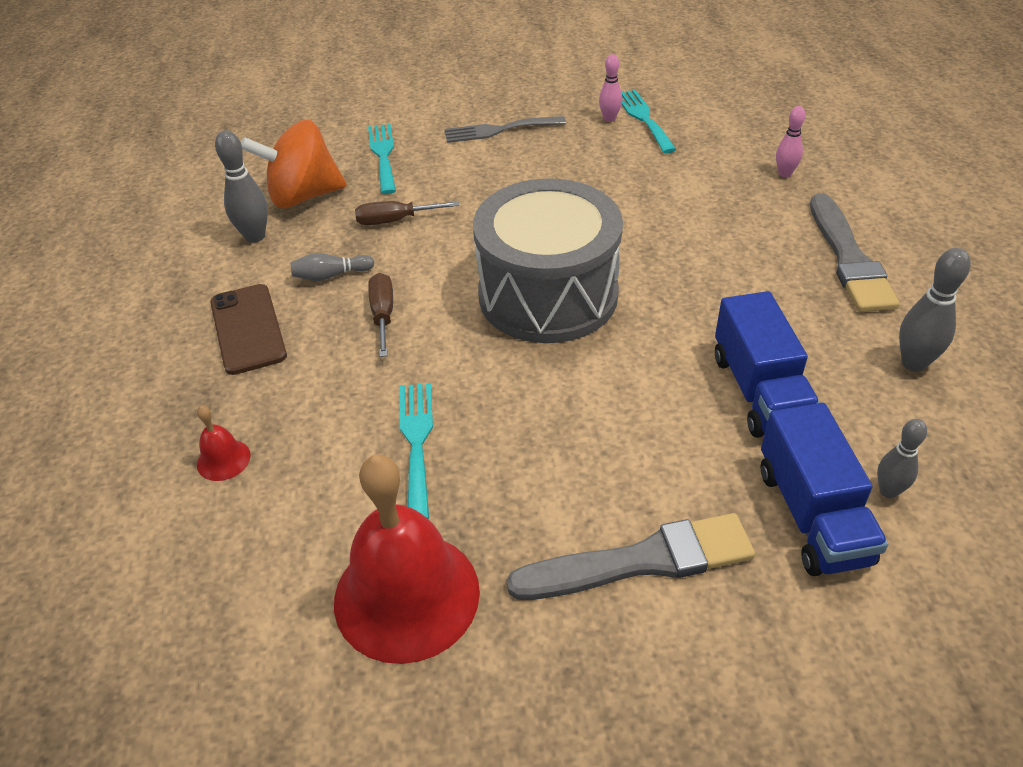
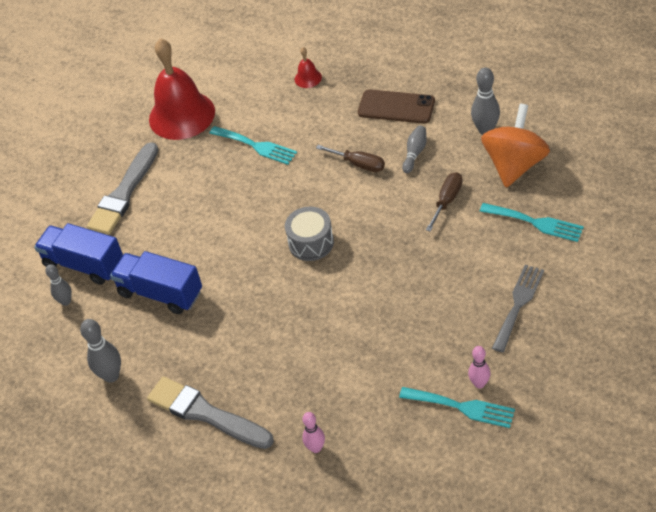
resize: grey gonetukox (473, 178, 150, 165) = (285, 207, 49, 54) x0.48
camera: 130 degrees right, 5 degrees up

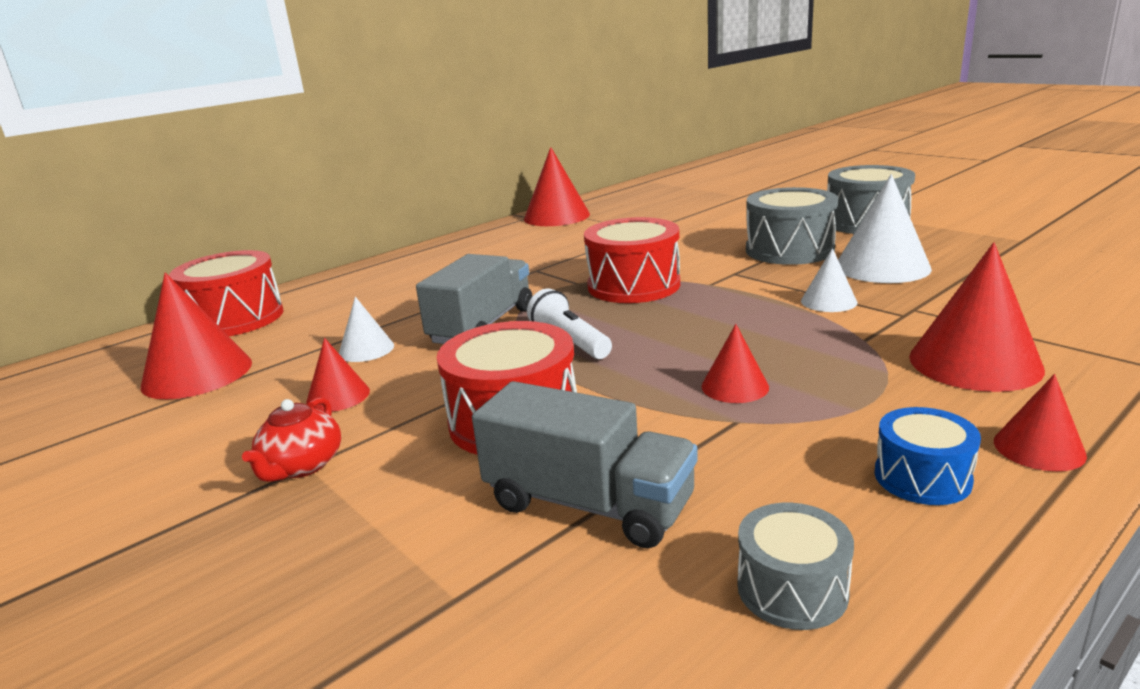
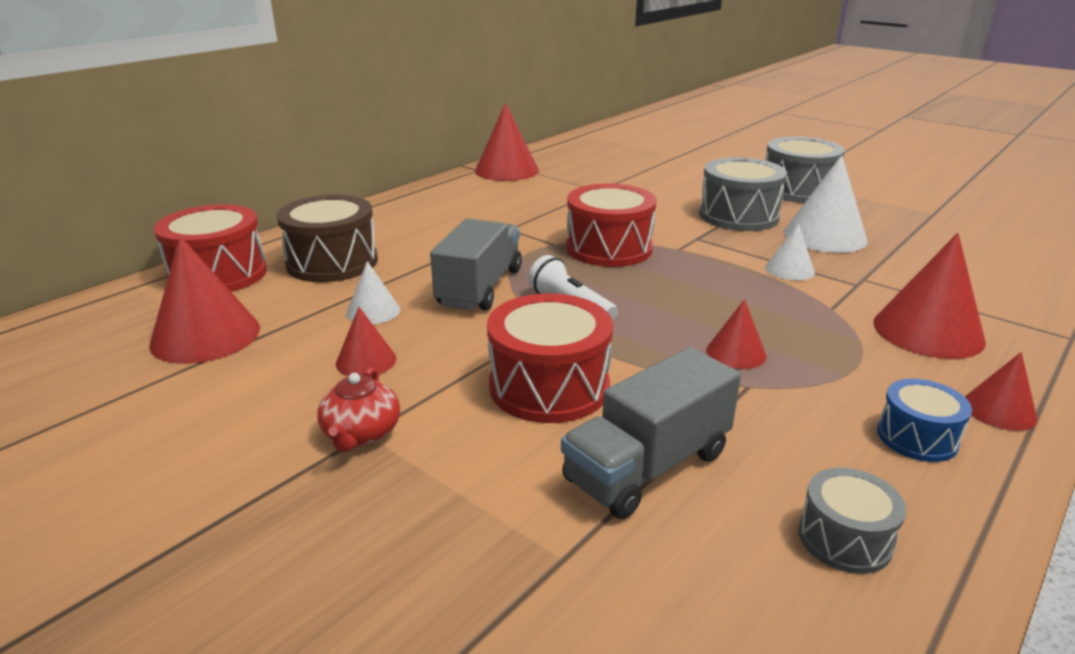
insert: brown gonetukox (276, 195, 102, 87)
rotate: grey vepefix (472, 381, 226, 167) = (561, 347, 180, 172) 120 degrees clockwise
camera: 10 degrees left, 5 degrees up

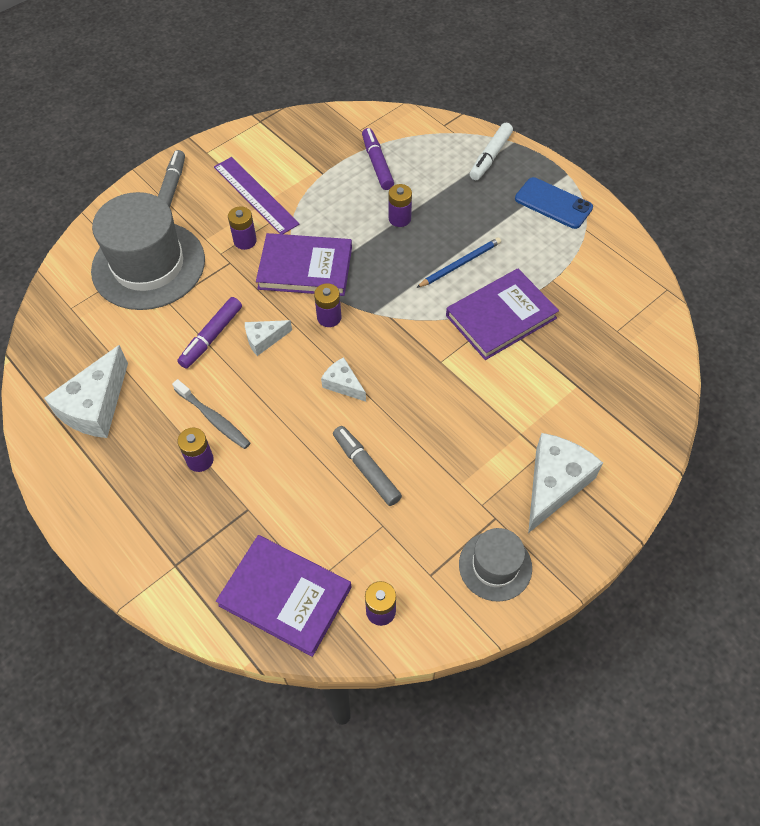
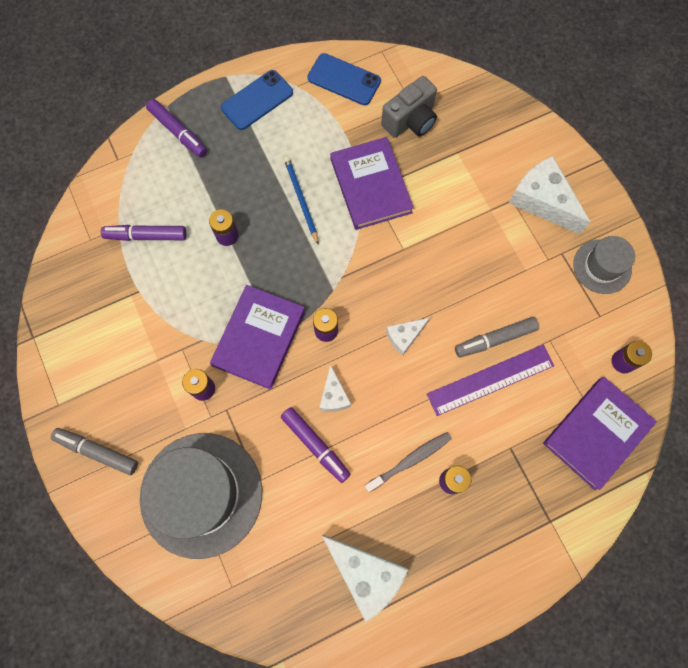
insert: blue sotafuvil (307, 53, 74, 52); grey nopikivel (381, 76, 56, 62)
move: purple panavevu (214, 157, 86, 77) to (427, 345, 127, 71)
recolor: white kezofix (470, 123, 43, 57) to purple kezofix (146, 99, 61, 58)
camera: 75 degrees left, 15 degrees up

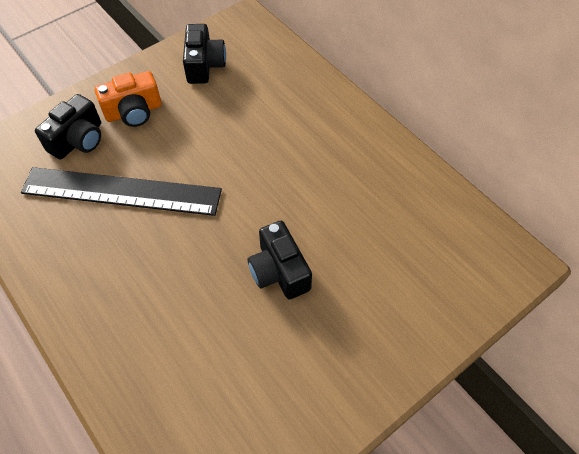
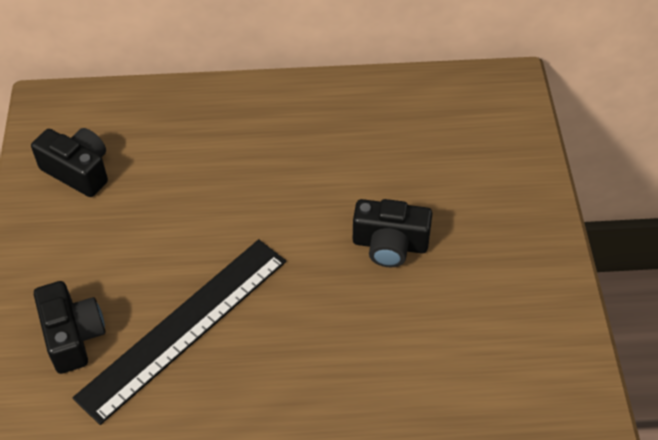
delete: orange nopikivel (95, 71, 67, 56)
camera: 55 degrees left, 5 degrees down

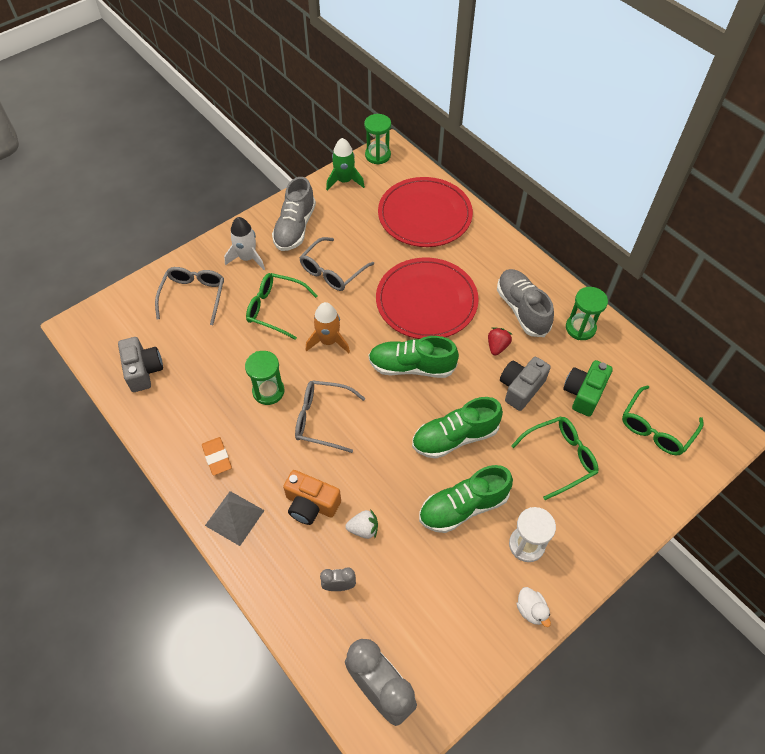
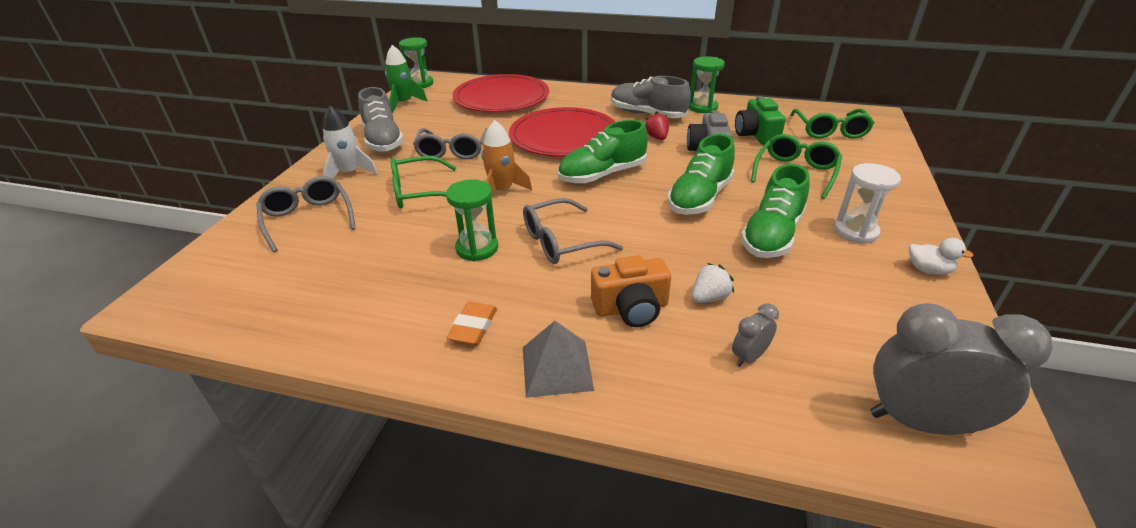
delete: grey nopikivel (118, 337, 45, 55)
rotate: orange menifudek (202, 437, 30, 39) = (446, 302, 51, 43) 75 degrees clockwise
camera: 35 degrees left, 20 degrees down

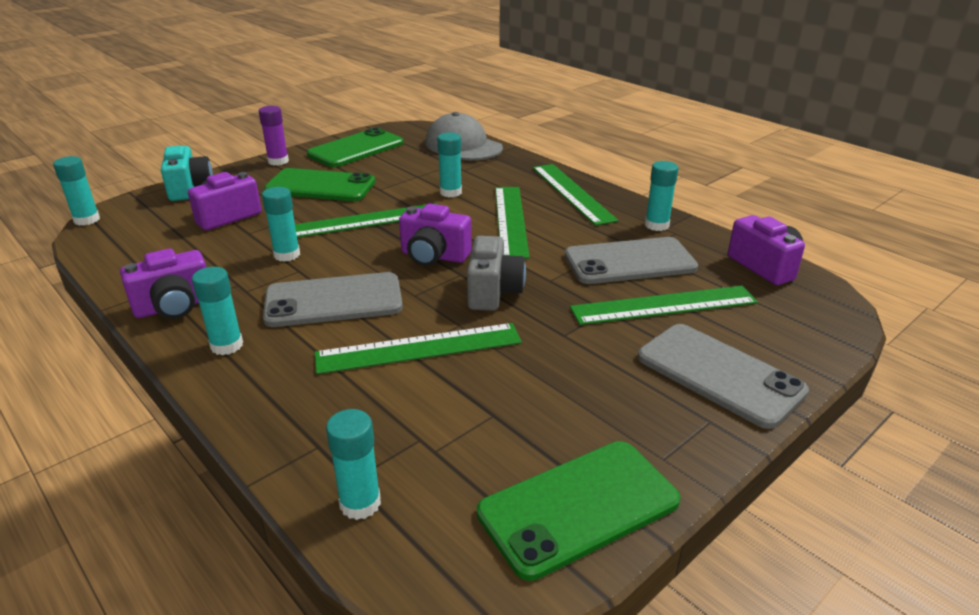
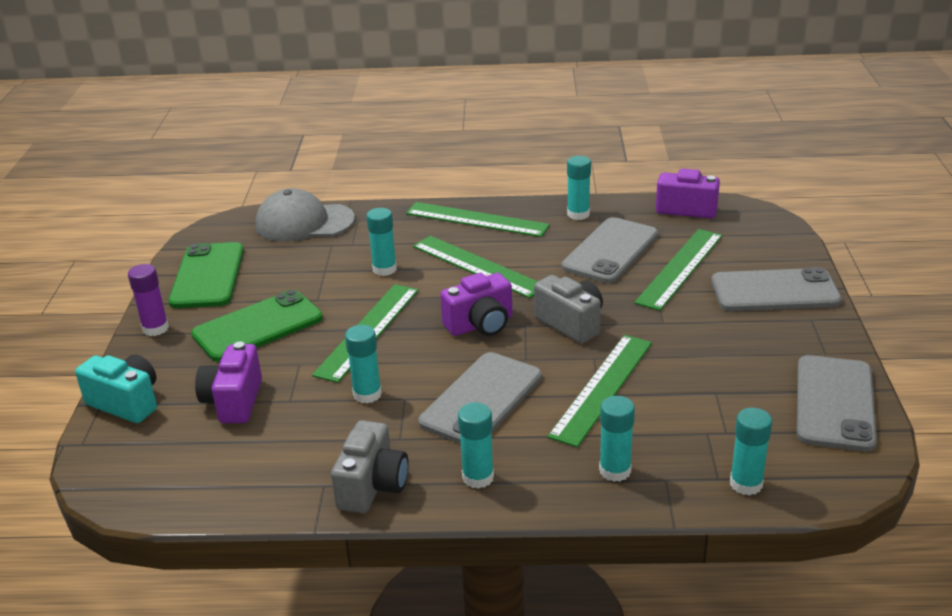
move: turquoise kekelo (53, 156, 47, 70) to (599, 396, 36, 86)
recolor: purple nopikivel (120, 249, 87, 70) to grey nopikivel (331, 420, 78, 93); green sotafuvil (477, 441, 204, 140) to grey sotafuvil (797, 355, 80, 97)
camera: 45 degrees left, 0 degrees up

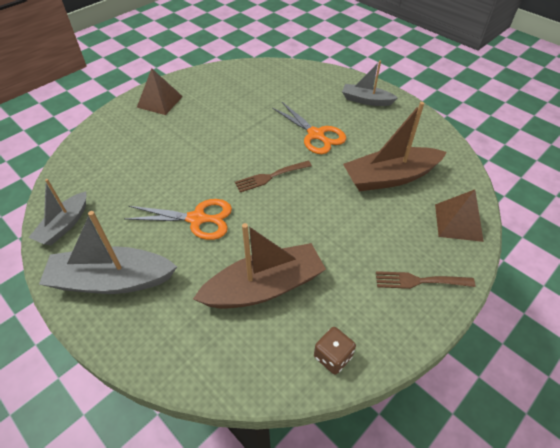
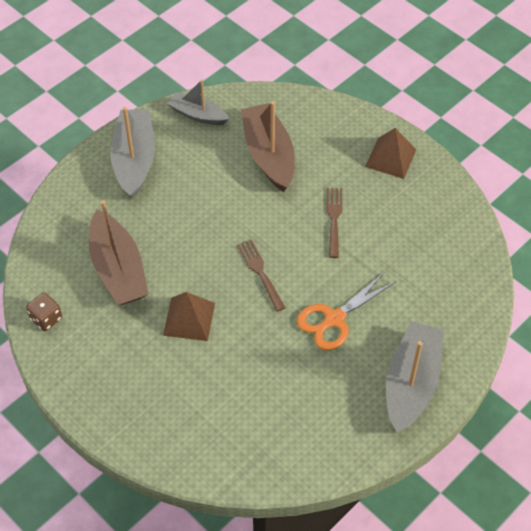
delete: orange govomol (125, 199, 107, 41)
move: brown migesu (343, 102, 104, 89) to (241, 101, 54, 91); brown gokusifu (376, 271, 99, 18) to (326, 188, 16, 70); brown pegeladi (435, 190, 49, 52) to (163, 292, 52, 49)
resize: grey migesu (342, 61, 56, 45) = (386, 321, 58, 112) x1.64
camera: 90 degrees right, 5 degrees up

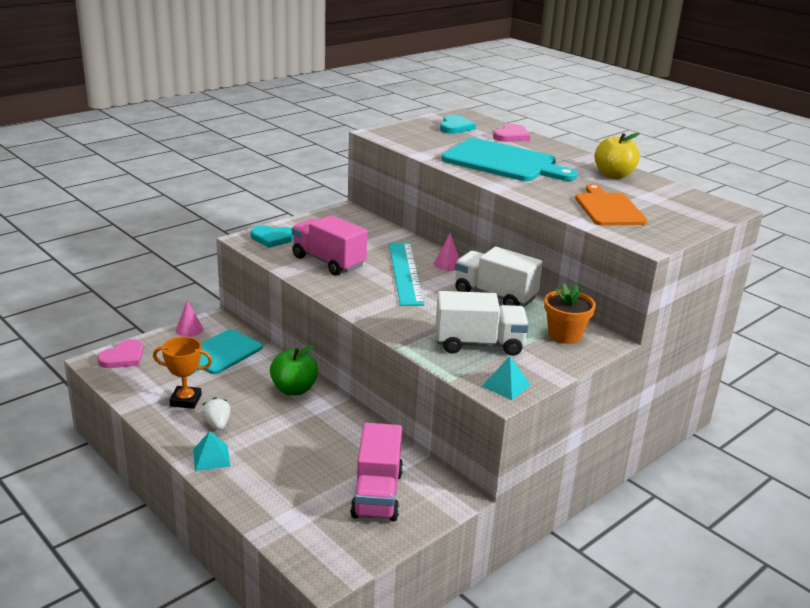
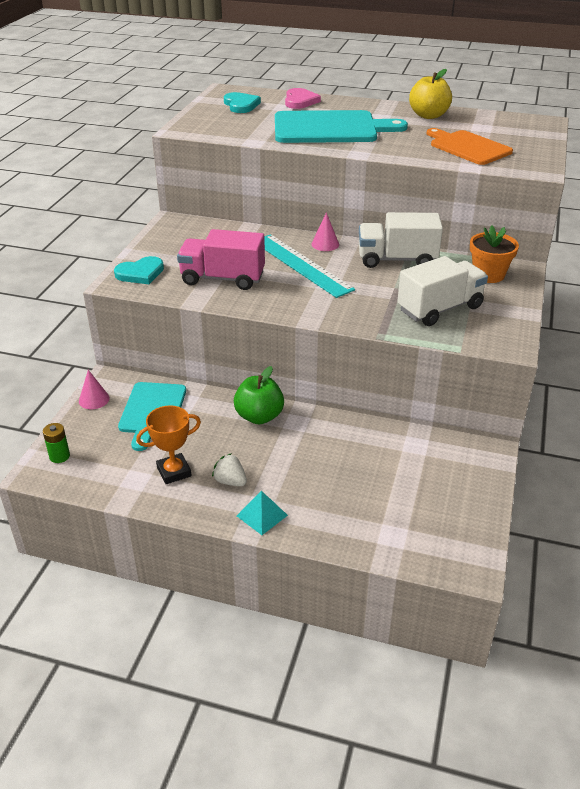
delete: pink vepefix (350, 423, 53, 98); turquoise pegeladi (482, 356, 49, 44)
replace: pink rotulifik (97, 339, 46, 29) to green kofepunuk (43, 423, 27, 40)
camera: 30 degrees left, 10 degrees up

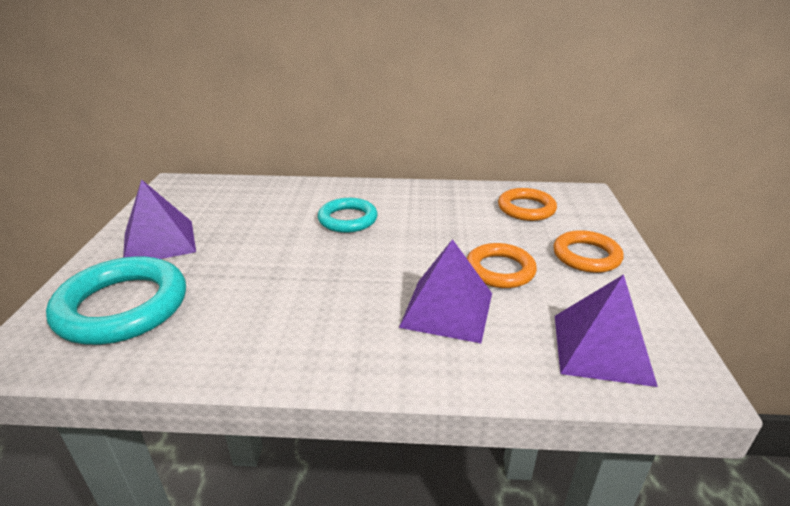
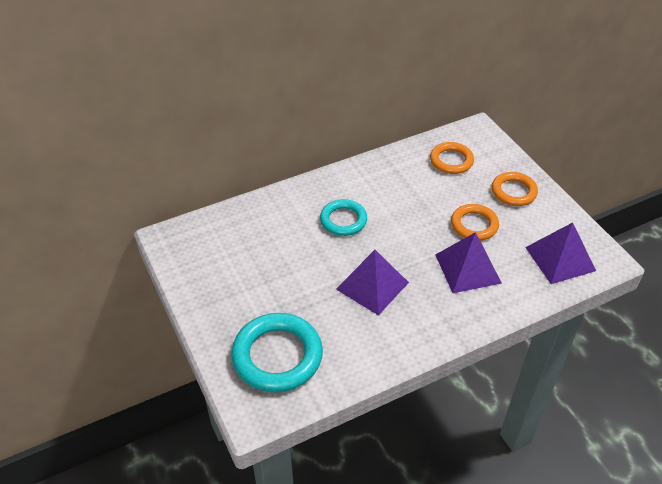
move: purple pegeladi (123, 179, 73, 80) to (336, 250, 73, 65)
camera: 30 degrees left, 15 degrees up

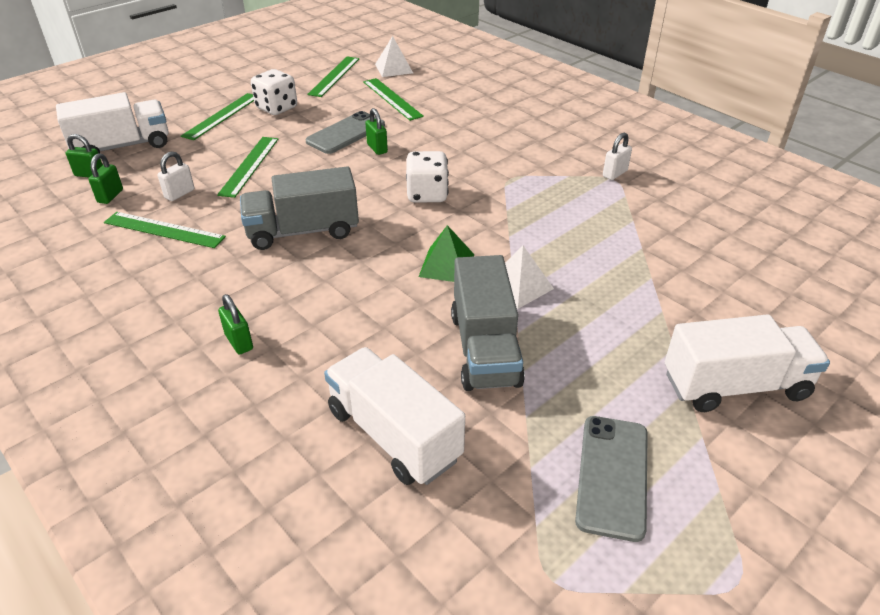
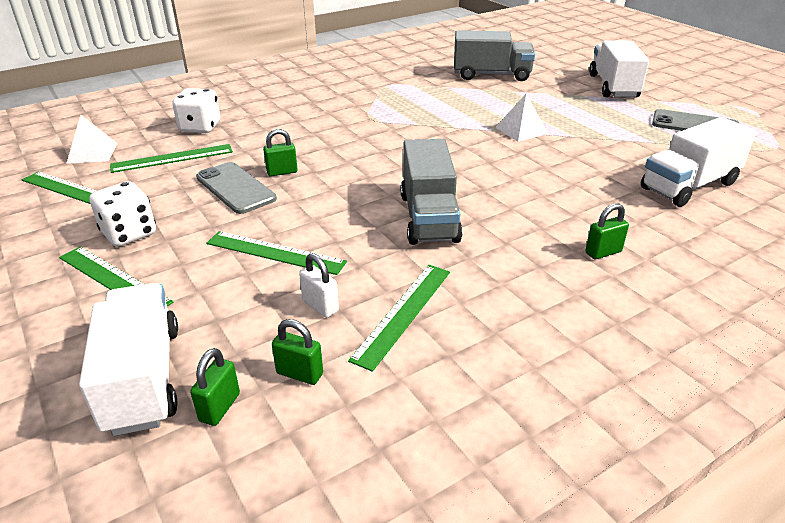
delete: green pegeladi (419, 225, 56, 57); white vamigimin (603, 132, 29, 48)
move: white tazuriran (406, 151, 43, 52) to (172, 88, 48, 45); grey vepefix (451, 255, 74, 136) to (454, 30, 81, 51)
camera: 80 degrees left, 5 degrees down

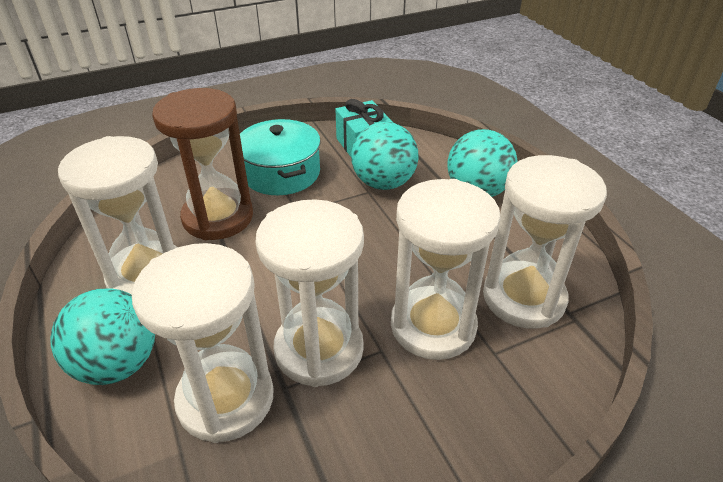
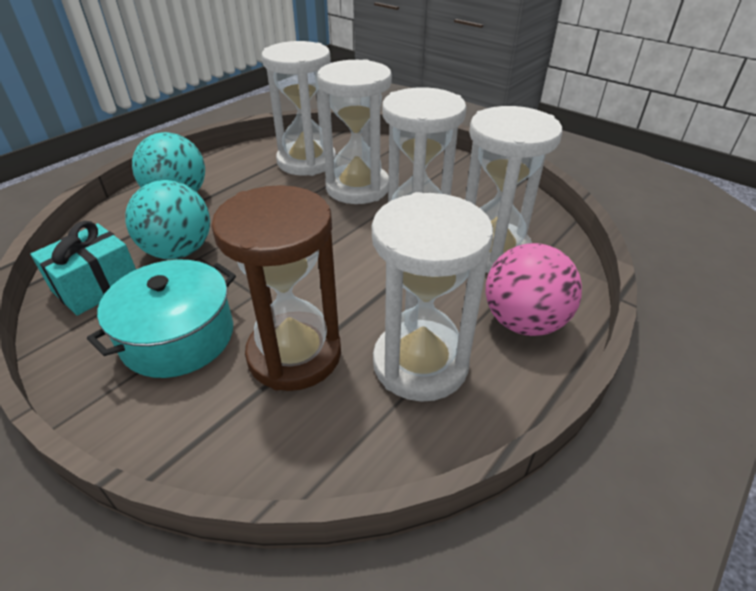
recolor: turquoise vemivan (51, 289, 104, 96) to pink vemivan (486, 243, 96, 93)
camera: 115 degrees left, 0 degrees up

